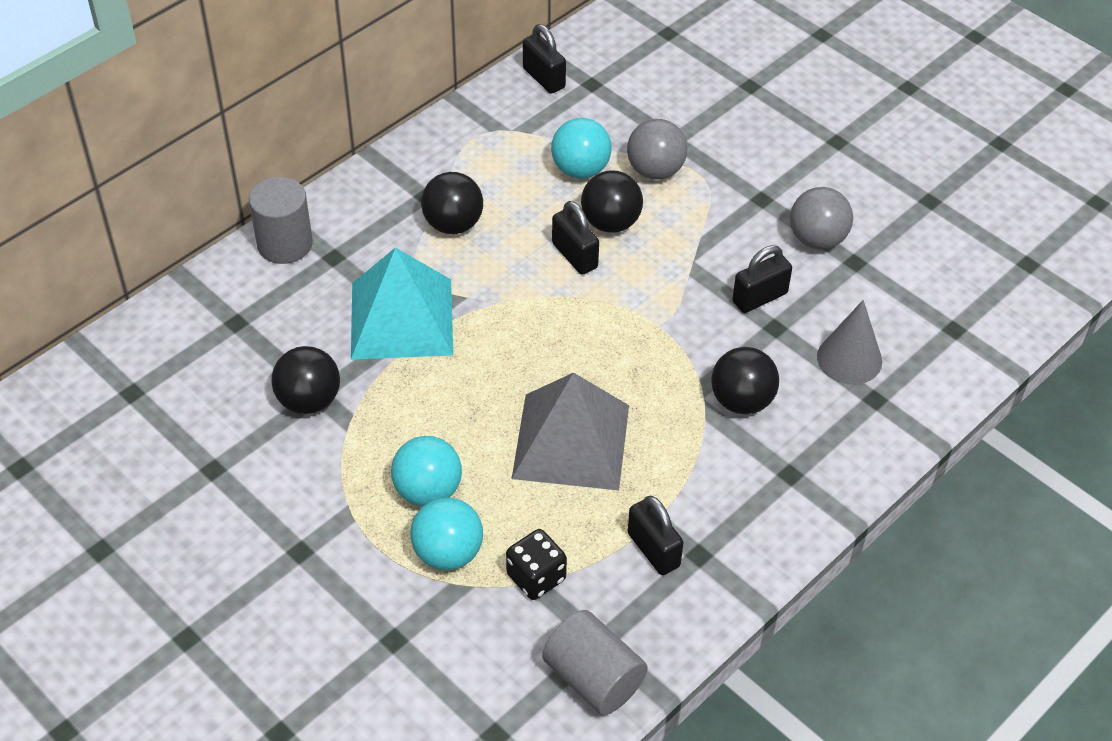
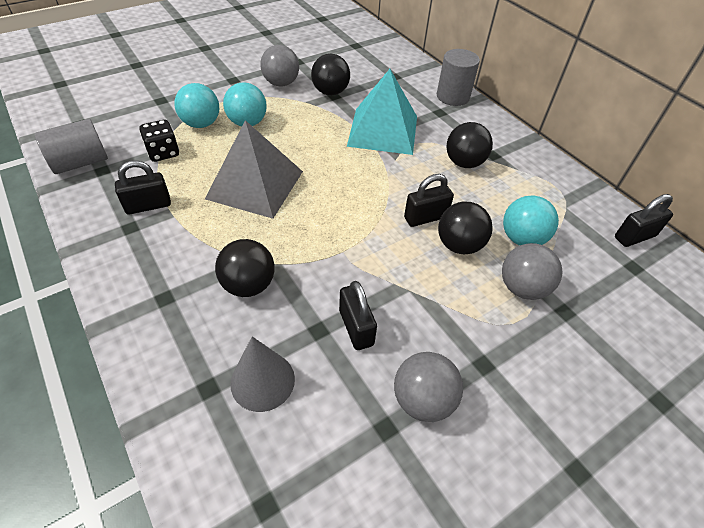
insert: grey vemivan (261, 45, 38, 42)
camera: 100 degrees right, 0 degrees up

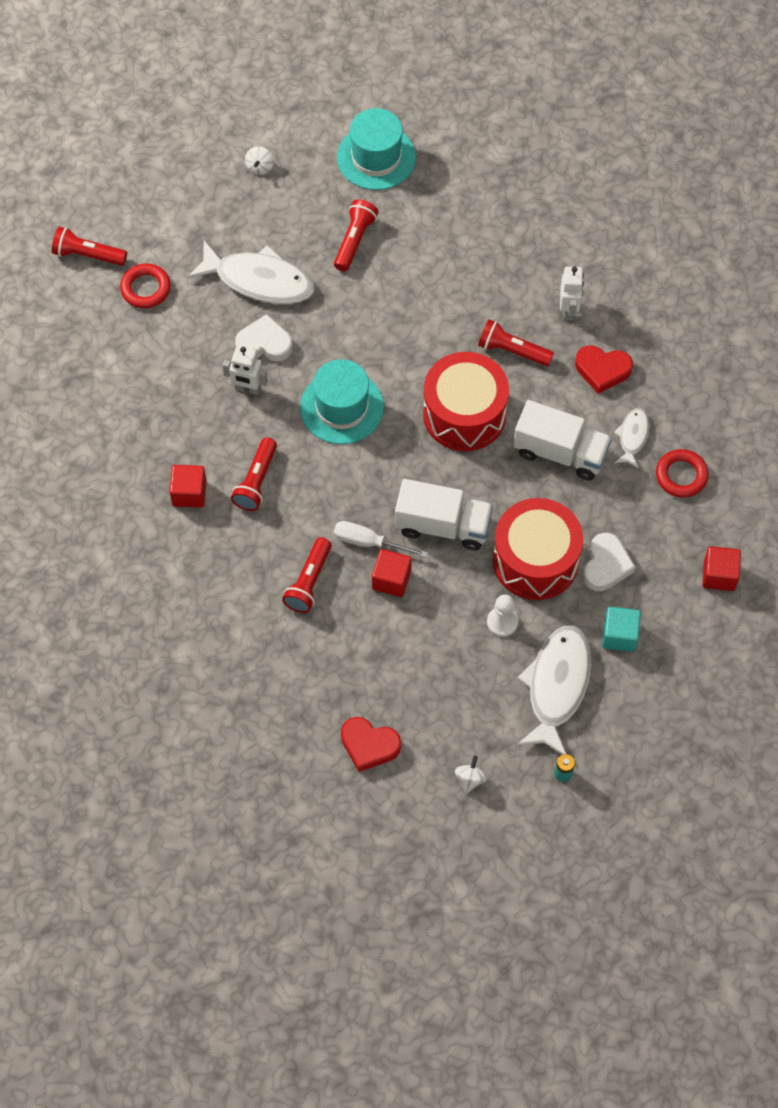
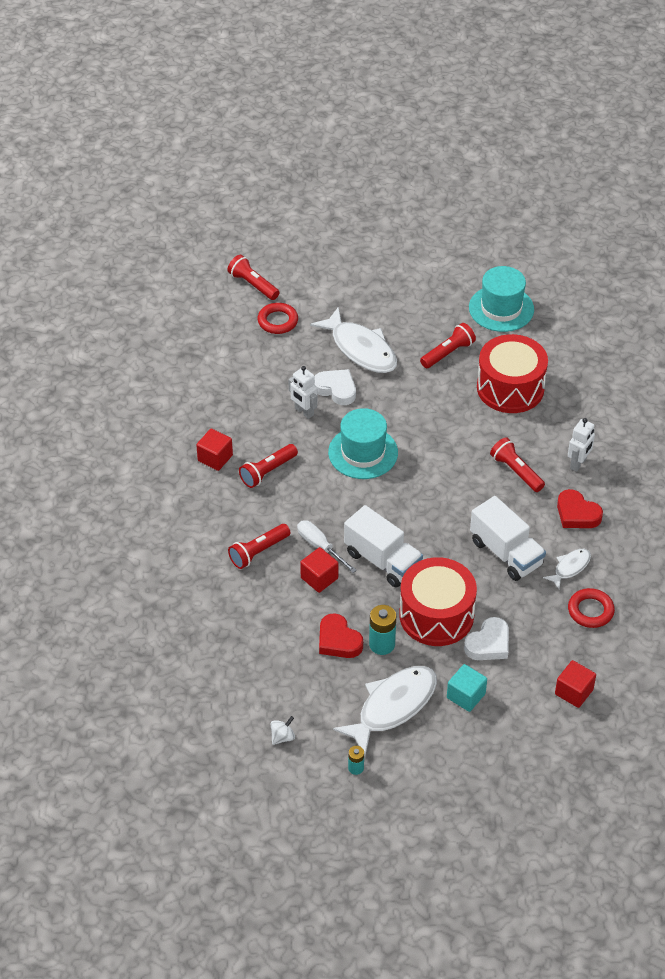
delete: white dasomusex (245, 146, 29, 29)
move: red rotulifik (341, 717, 60, 55) to (319, 613, 44, 45); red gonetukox (423, 352, 86, 99) to (477, 334, 71, 79)
replace: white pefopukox (487, 594, 31, 43) to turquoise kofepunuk (369, 605, 27, 50)
camera: 30 degrees right, 15 degrees down

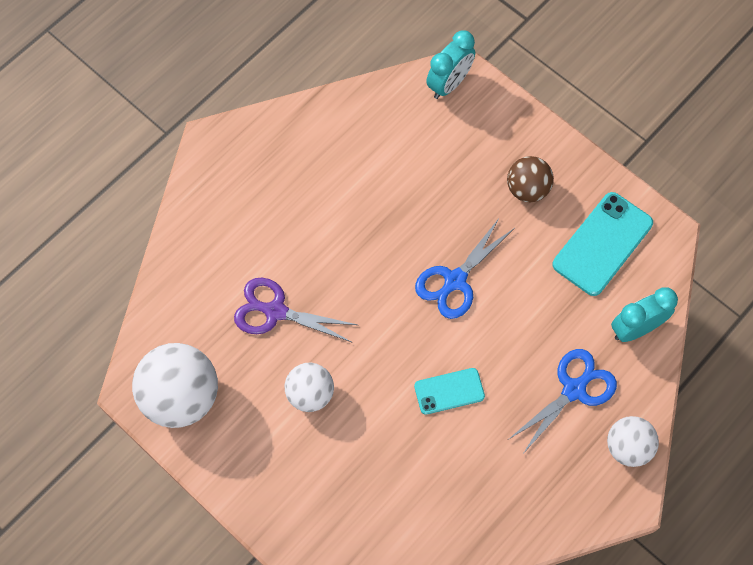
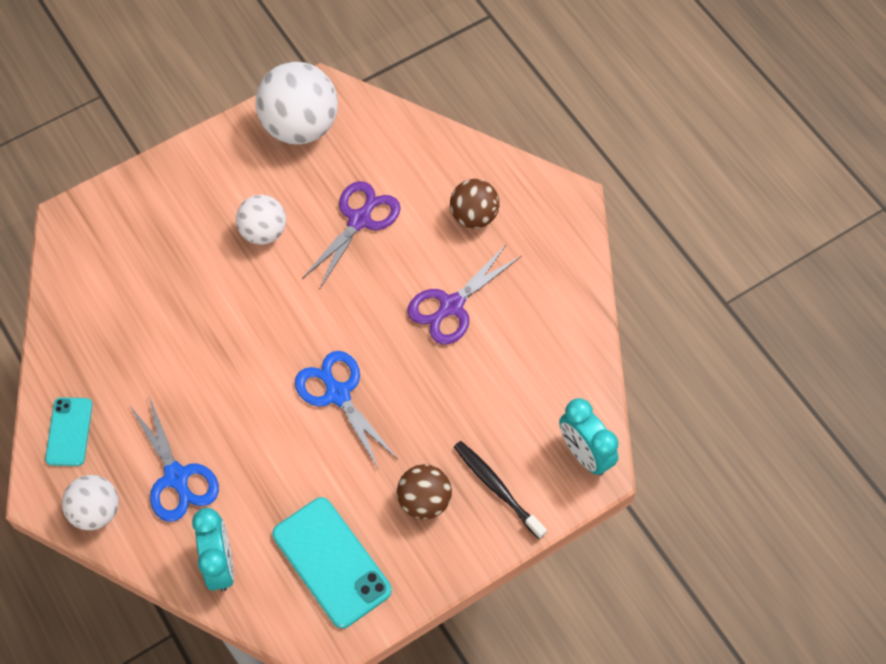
insert: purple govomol (407, 244, 114, 101); brown vemivan (450, 179, 50, 49); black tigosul (454, 441, 93, 98)
move: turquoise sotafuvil (414, 368, 71, 47) to (45, 397, 47, 69)
camera: 105 degrees right, 5 degrees down

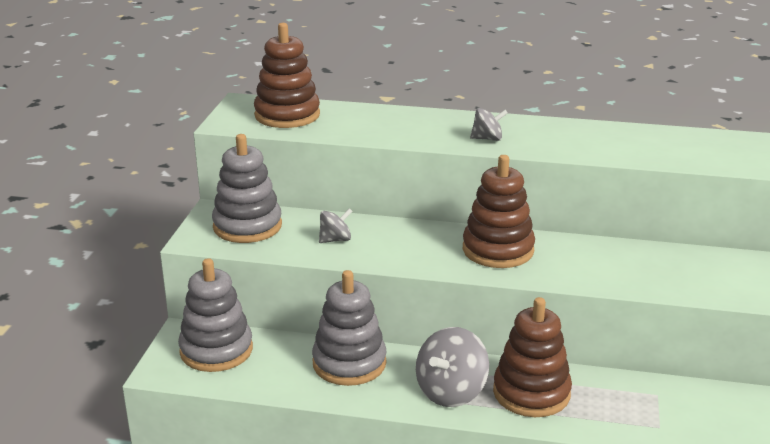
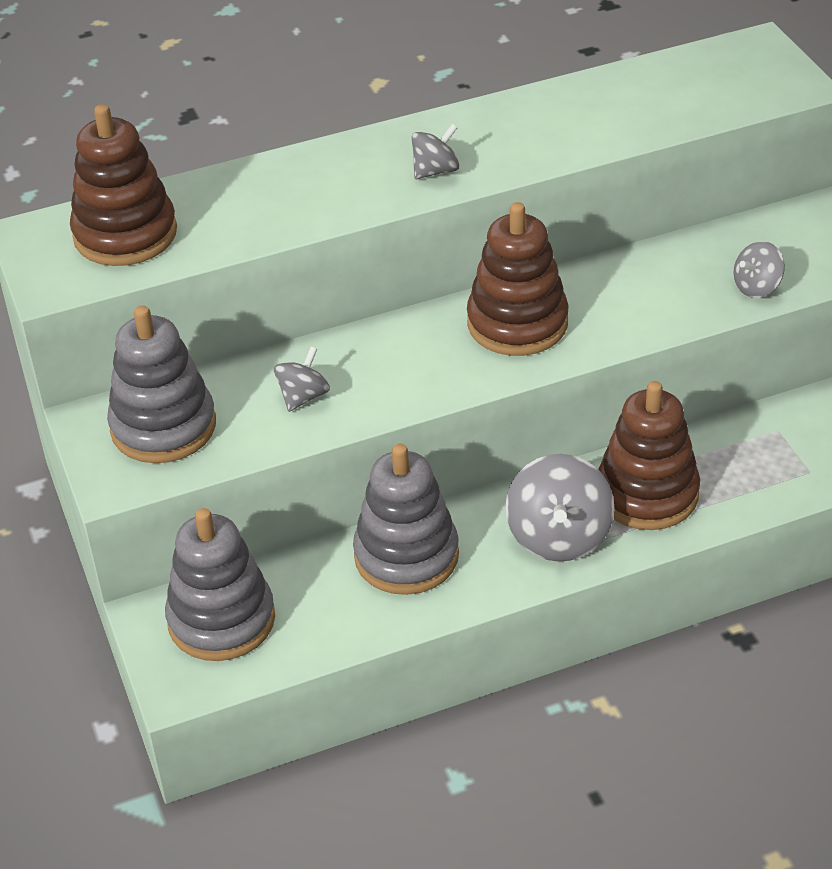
insert: grey dasomusex (734, 241, 51, 57)
camera: 30 degrees left, 15 degrees up

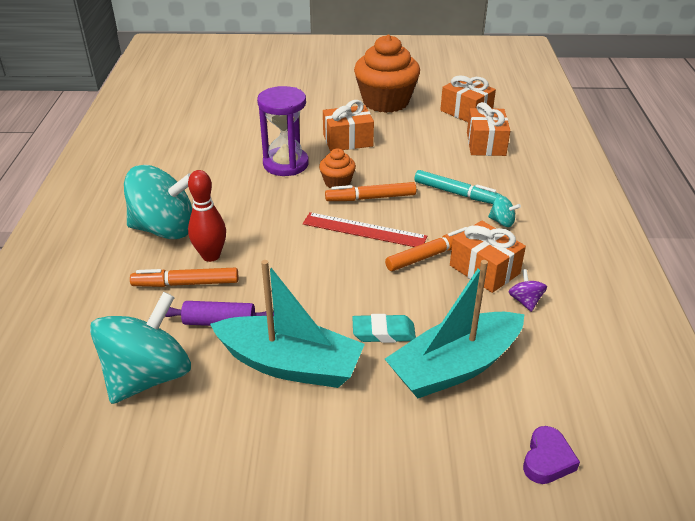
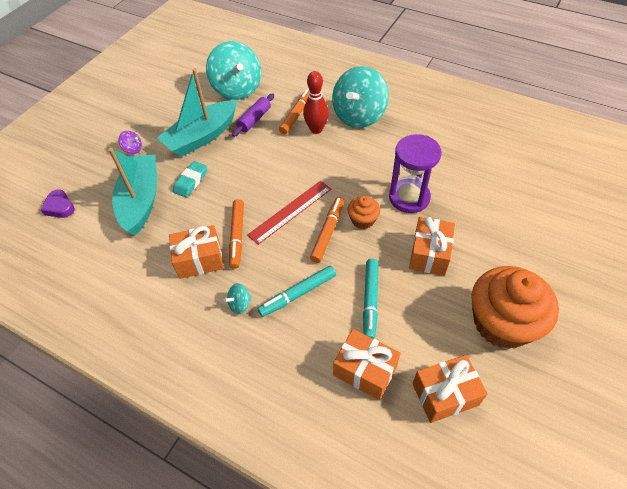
insert: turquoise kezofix (363, 259, 15, 80)
move: purple dasomusex (509, 269, 38, 43) to (118, 131, 24, 23)
camera: 120 degrees right, 15 degrees up

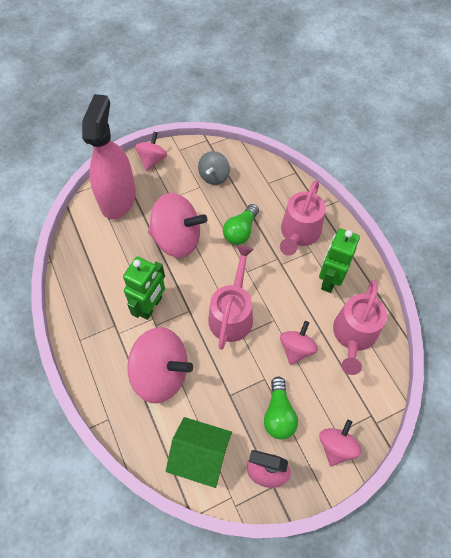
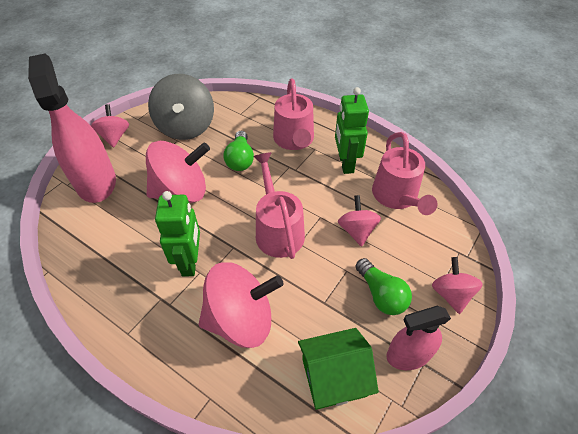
resize: grey dasomusex (198, 151, 32, 34) = (148, 74, 66, 66) x1.79
camera: 30 degrees left, 10 degrees down

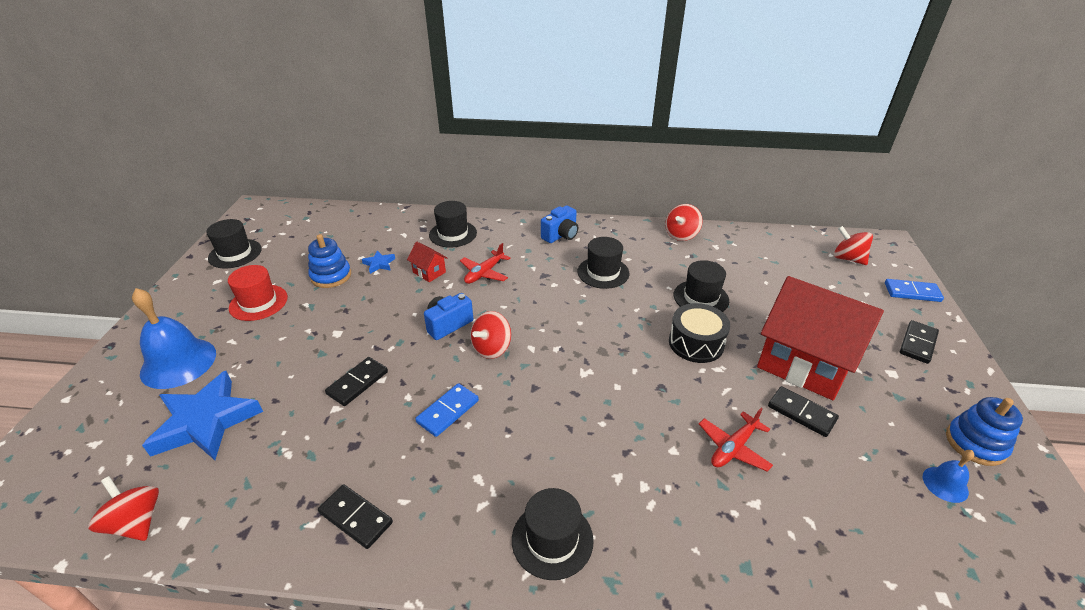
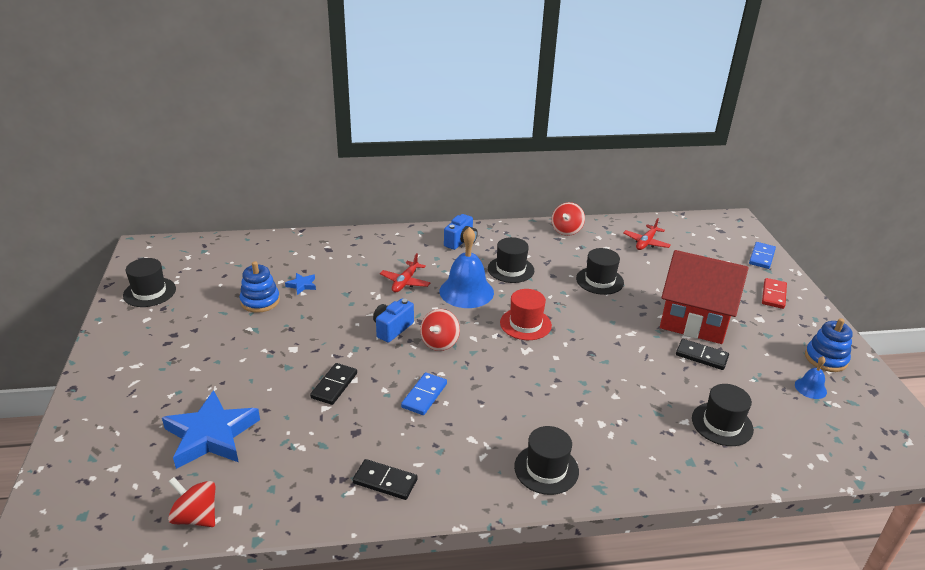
delete: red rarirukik (407, 242, 40, 40); black gonetukox (669, 303, 61, 60); red dasomusex (834, 226, 39, 39)
move: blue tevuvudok (132, 288, 84, 101) to (440, 227, 54, 81); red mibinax (228, 265, 60, 56) to (500, 289, 52, 51); black mibinax (429, 201, 48, 47) to (692, 384, 62, 62); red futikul (699, 408, 74, 64) to (623, 218, 48, 32)
recolor: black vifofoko (900, 320, 39, 44) to red vifofoko (762, 278, 25, 31)
rotate: blue vifofoko (885, 279, 59, 23) = (749, 242, 27, 27) 60 degrees counterclockwise
camera: 15 degrees left, 5 degrees down

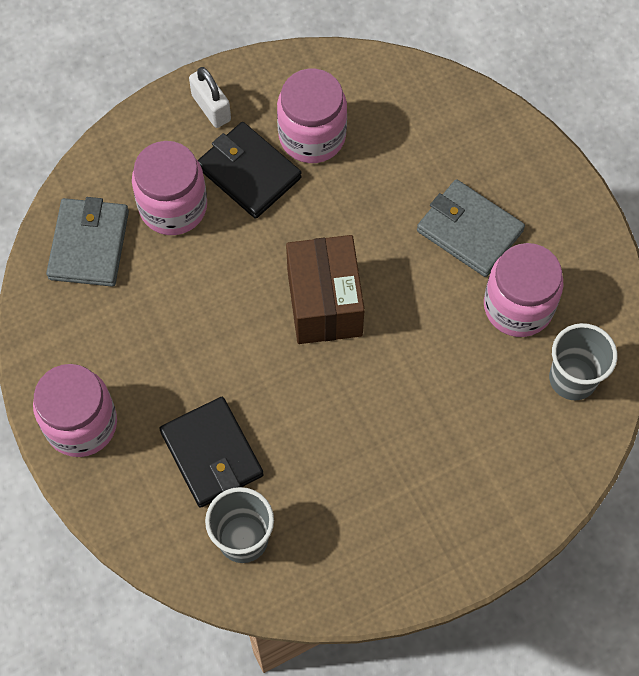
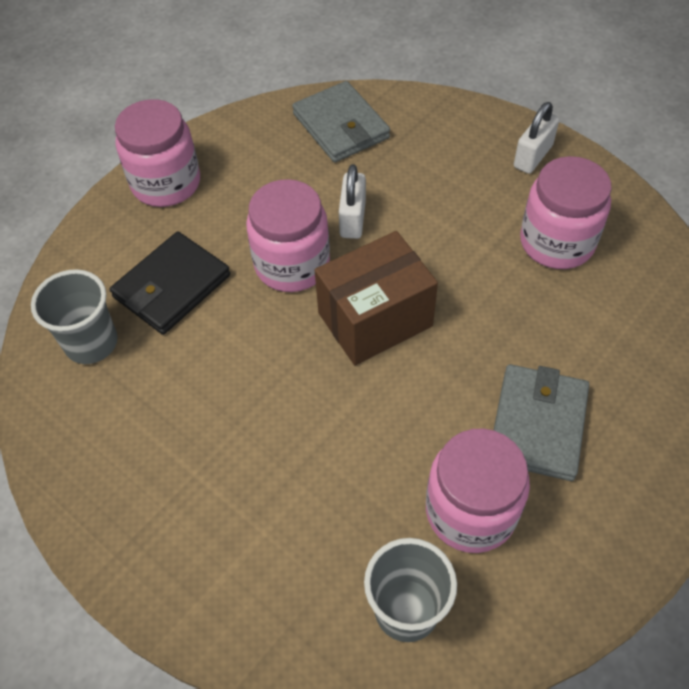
delete: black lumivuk (198, 122, 104, 97)
insert: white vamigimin (339, 164, 27, 75)
move: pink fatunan (132, 141, 75, 94) to (246, 179, 84, 113)
rotate: grey lumivuk (46, 197, 83, 90) = (292, 81, 98, 81) 75 degrees clockwise
camera: 70 degrees right, 10 degrees down

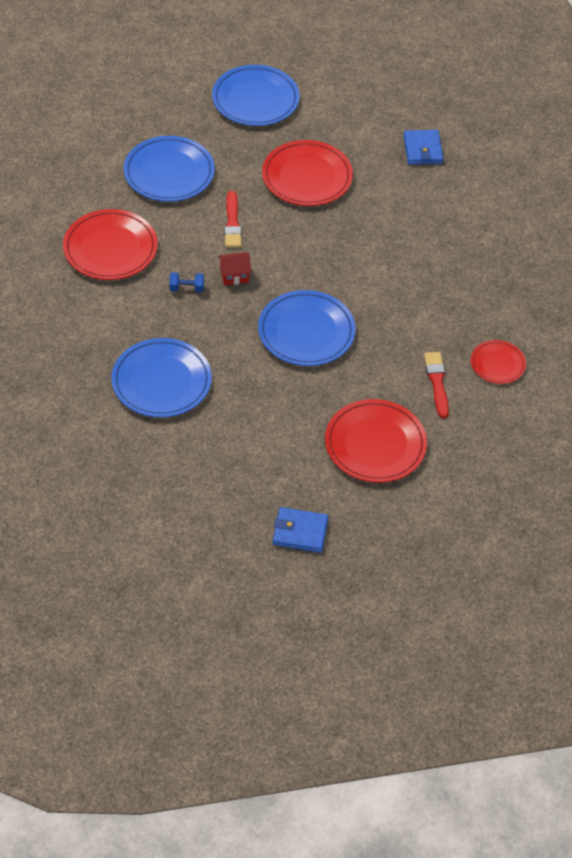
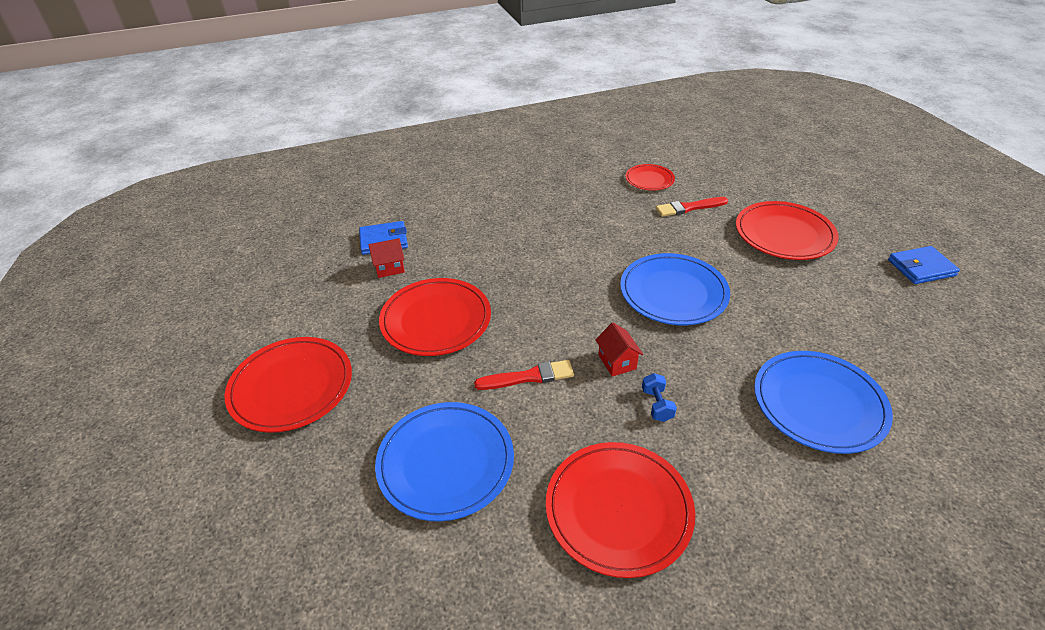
insert: red rarirukik (369, 238, 36, 40)
recolor: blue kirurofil (212, 65, 88, 61) to red kirurofil (225, 337, 127, 96)
rotate: blue lumivuk (273, 507, 55, 46) = (888, 246, 72, 38) 75 degrees clockwise
camera: 95 degrees left, 10 degrees down

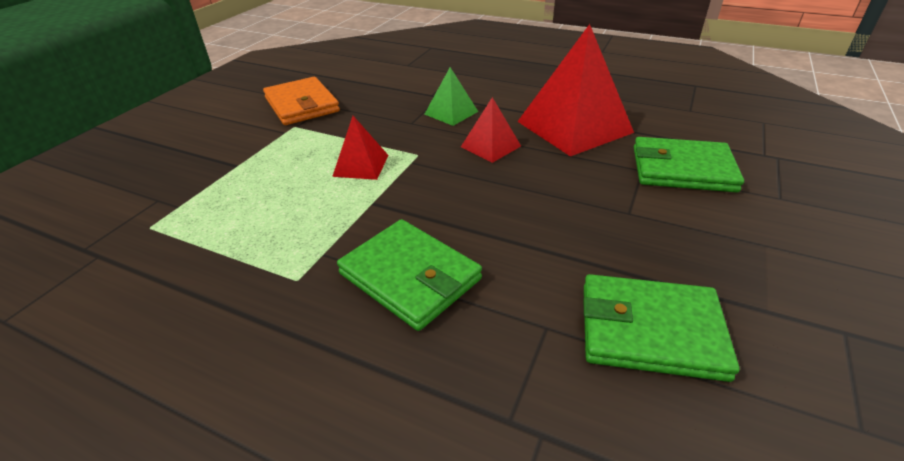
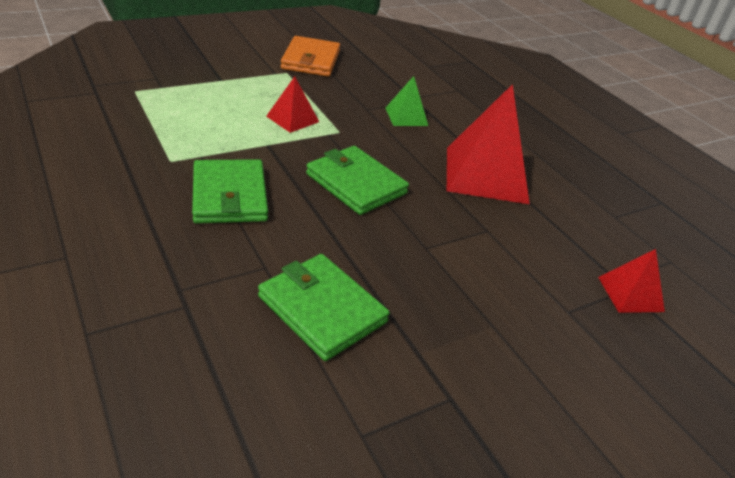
move: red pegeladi (461, 97, 60, 66) to (598, 249, 67, 64); green lumivuk (634, 137, 110, 56) to (306, 146, 103, 69)
camera: 30 degrees right, 0 degrees up

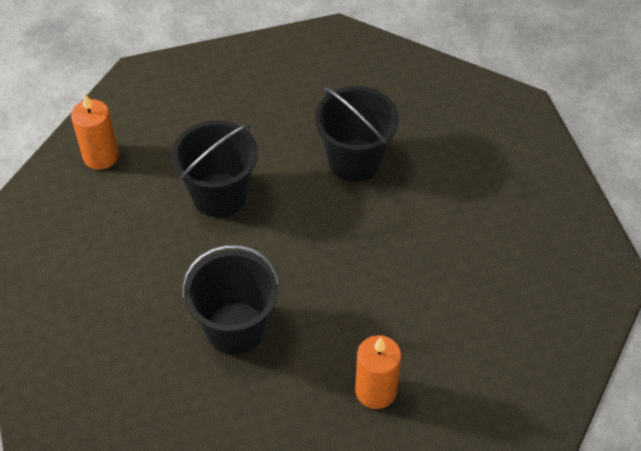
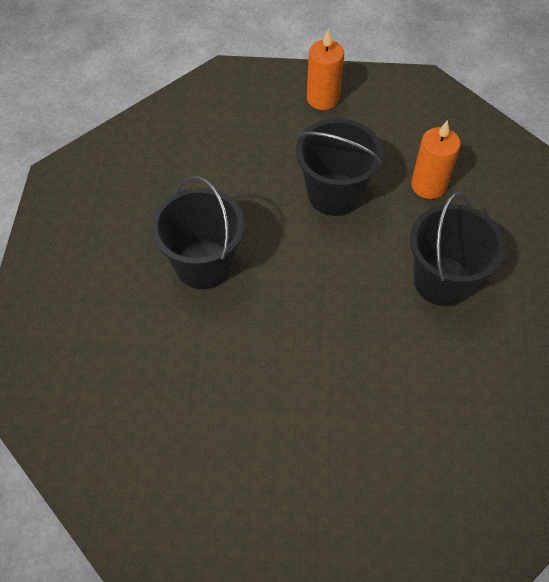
move: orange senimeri (355, 335, 46, 74) to (411, 121, 49, 78)
camera: 65 degrees right, 5 degrees up

